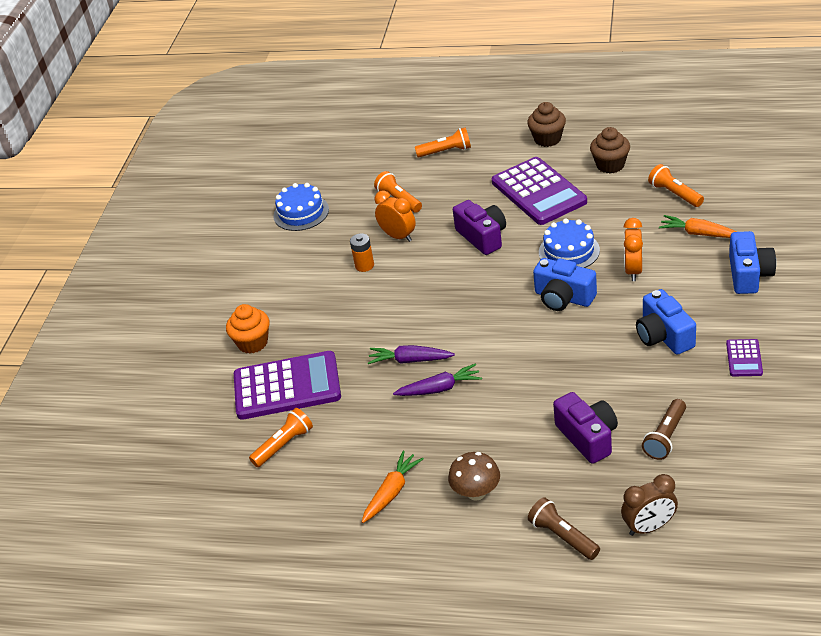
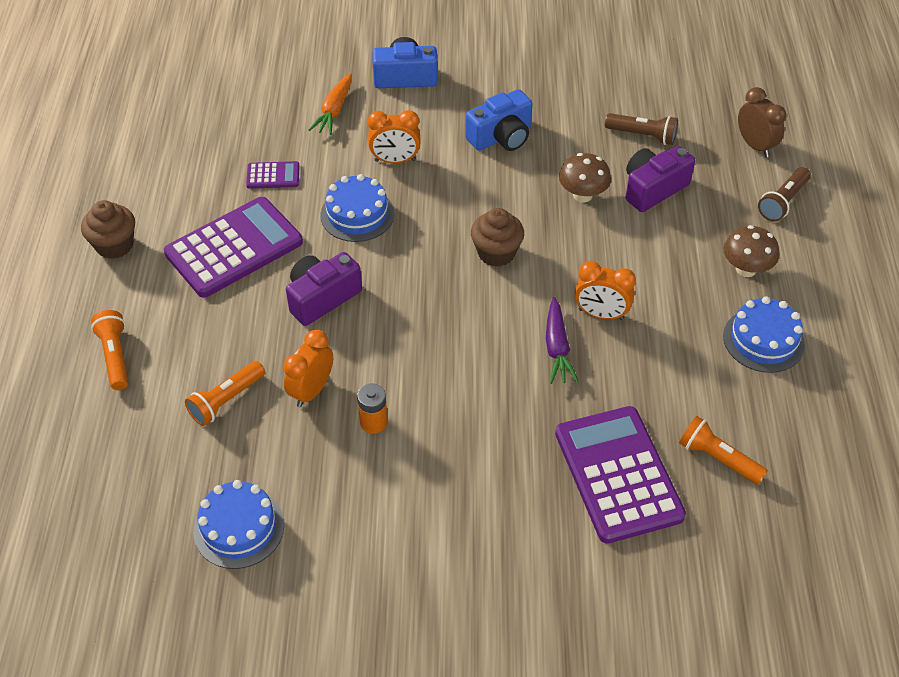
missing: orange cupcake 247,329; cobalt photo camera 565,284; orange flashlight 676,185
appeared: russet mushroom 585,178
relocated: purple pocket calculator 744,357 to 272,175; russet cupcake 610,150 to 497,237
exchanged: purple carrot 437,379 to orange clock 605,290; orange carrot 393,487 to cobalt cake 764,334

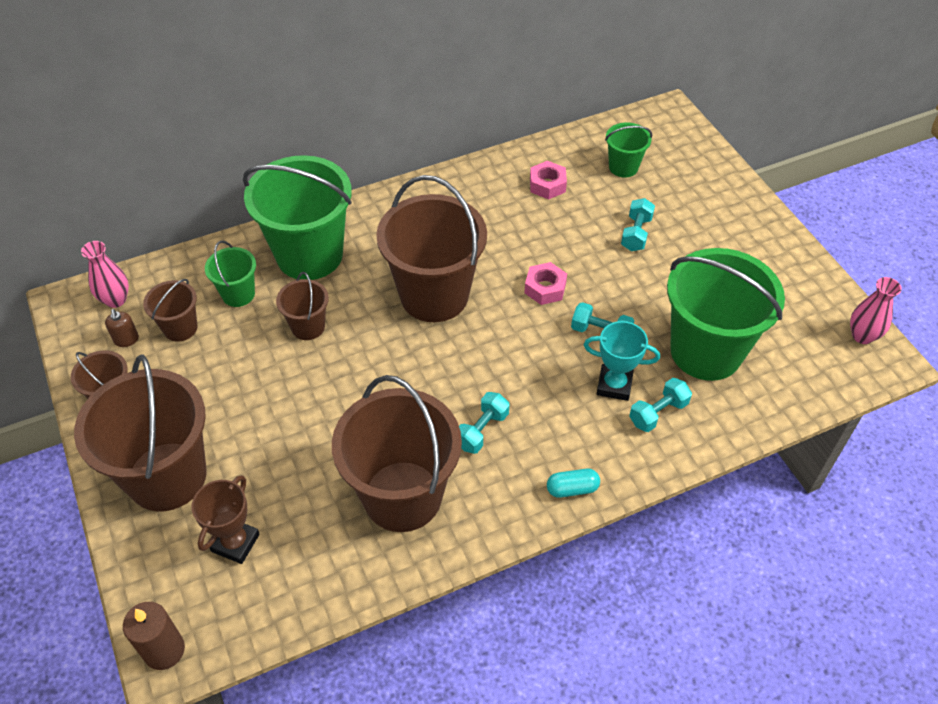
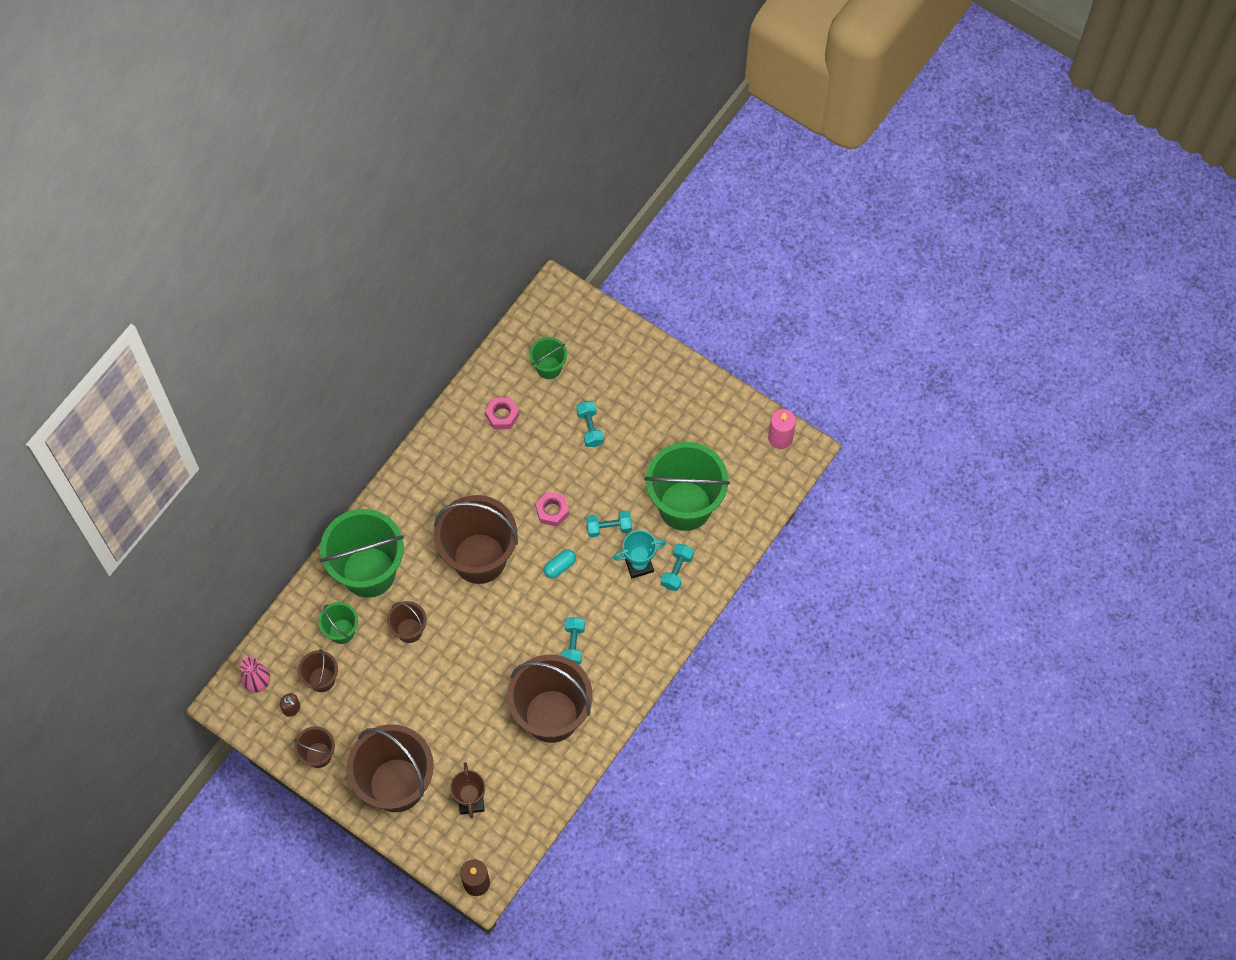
relocated: teal capsule 573,483 to 560,563
exchanged: pink flower vase 876,310 to pink candle 782,429

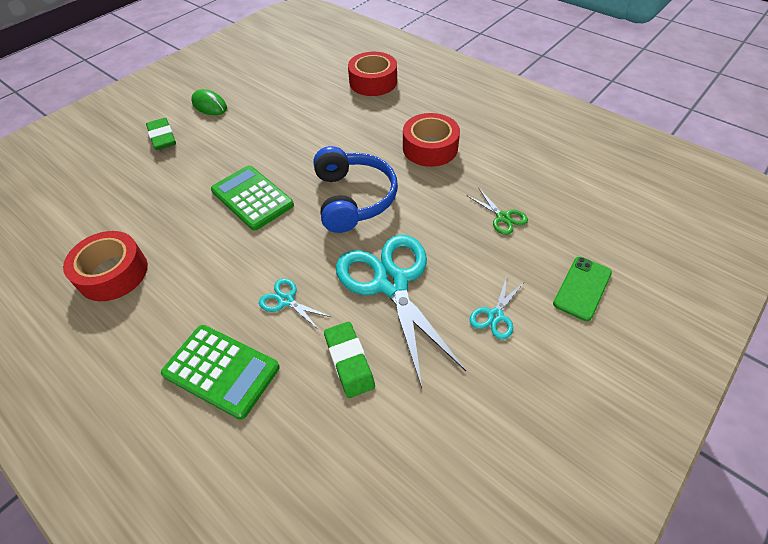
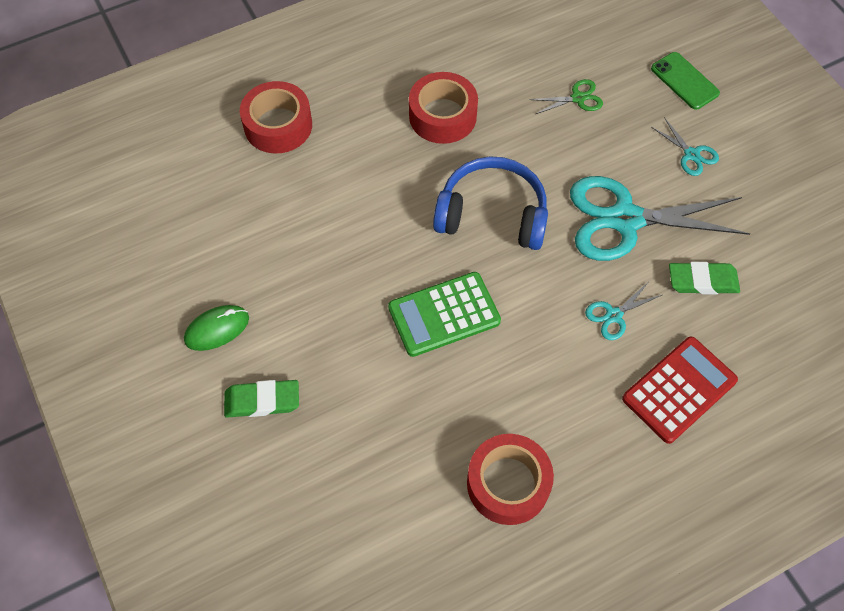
colour: emerald pocket calculator 220,372 to crimson pocket calculator 680,390

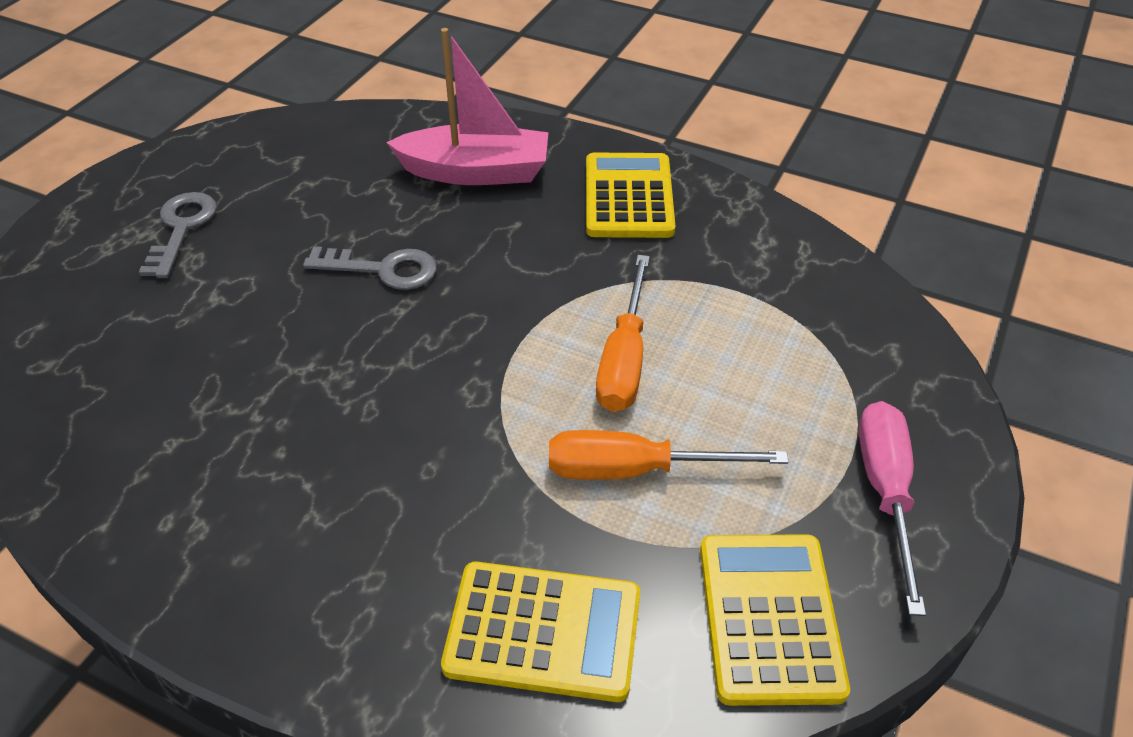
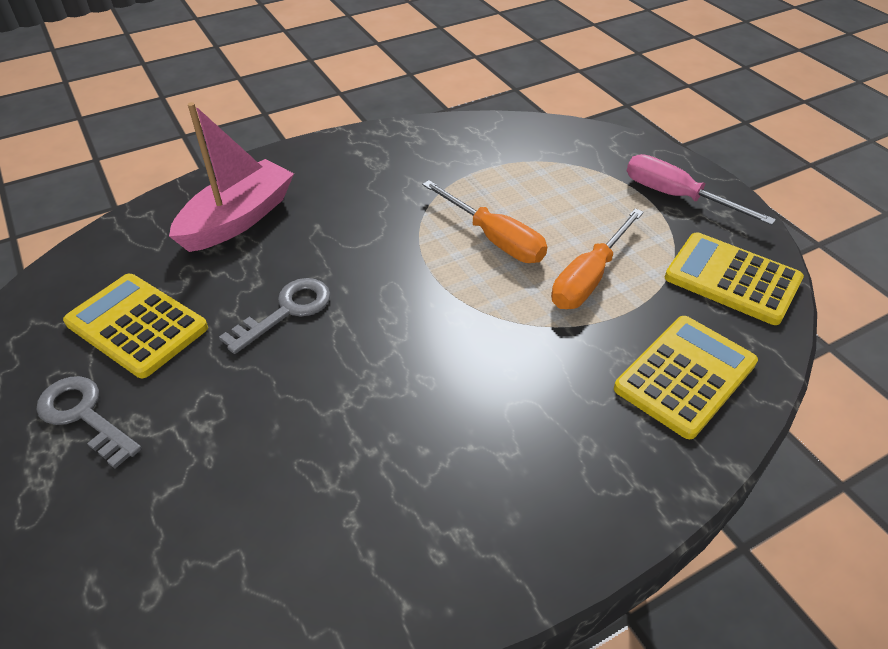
relocated: bright yellow pocket calculator 630,195 to 135,326

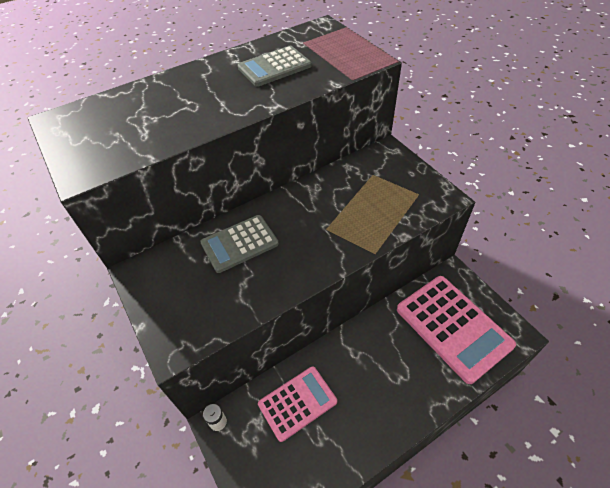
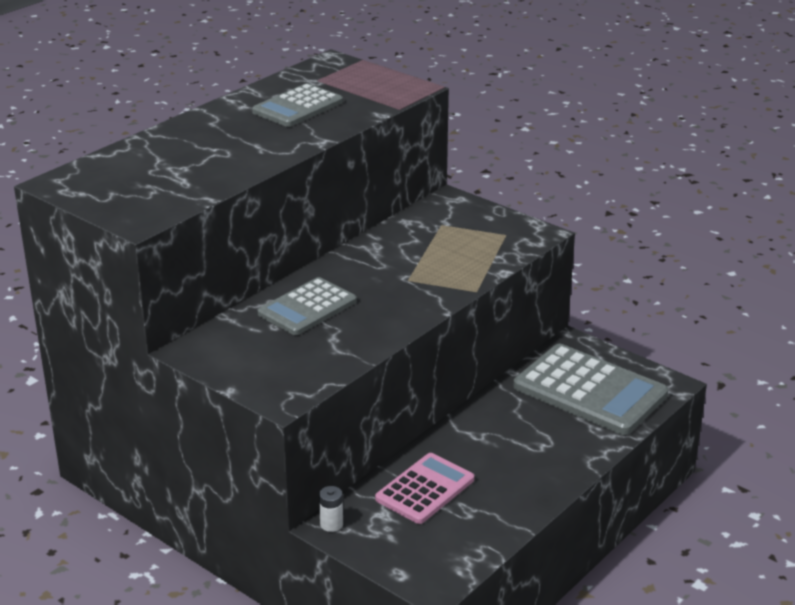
colour: pink pocket calculator 456,330 to grey pocket calculator 590,389

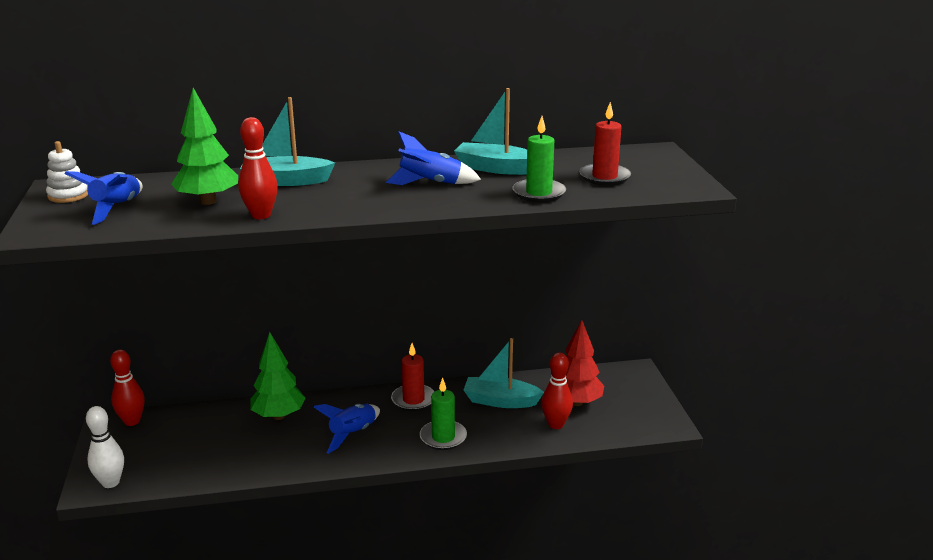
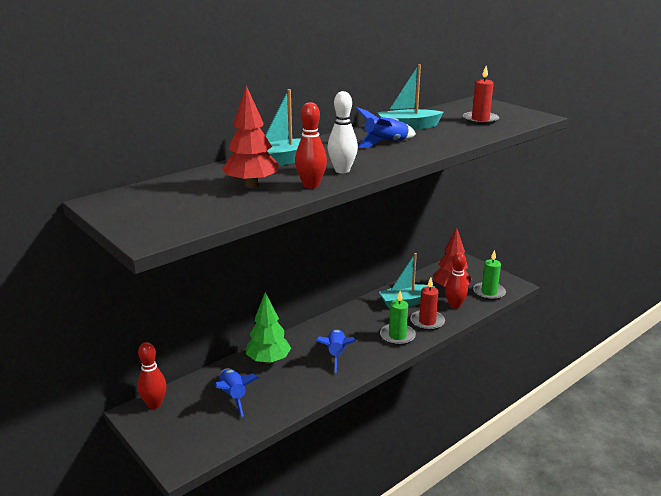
missing: white ring stacker 67,172
relocated: cobalt toy rocket 103,198 to 237,393; white skittle 105,447 to 343,132; crimson candle 413,377 to 427,304; emerald candle 539,159 to 489,275
colour: emerald fir tree 204,146 to crimson fir tree 250,136

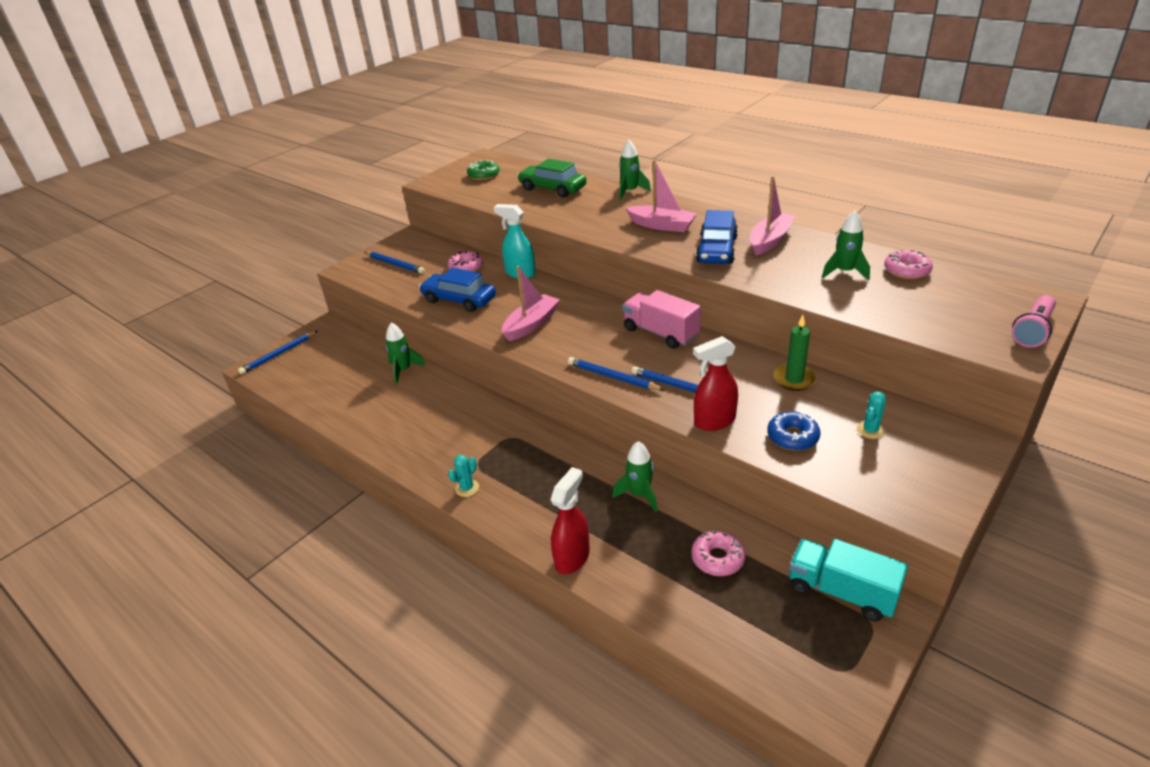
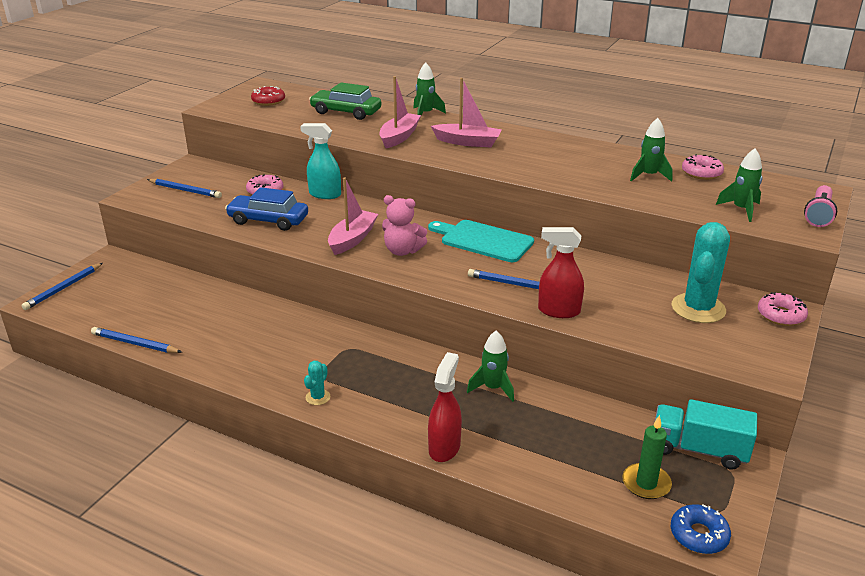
missing: cobalt toy car 717,237
appeared: pink stuffed bear 404,225
relocated: cobalt wooden pencil 616,373 to 136,340; pink toy boat 772,216 to 400,112; emerald candle 795,353 to 647,457; cobalt donut 793,431 to 701,529; emerald toy rocket 406,353 to 739,185; pink donut 718,553 to 783,309
exchanged: pink lorry 661,319 to teal cutting board 481,241
colour: emerald donut 483,170 to crimson donut 268,96
spun: crimson spray cleaner 715,383 = 561,272 45 degrees clockwise
size: teal saguaro cactus 871,415 = 700,272 x2.20

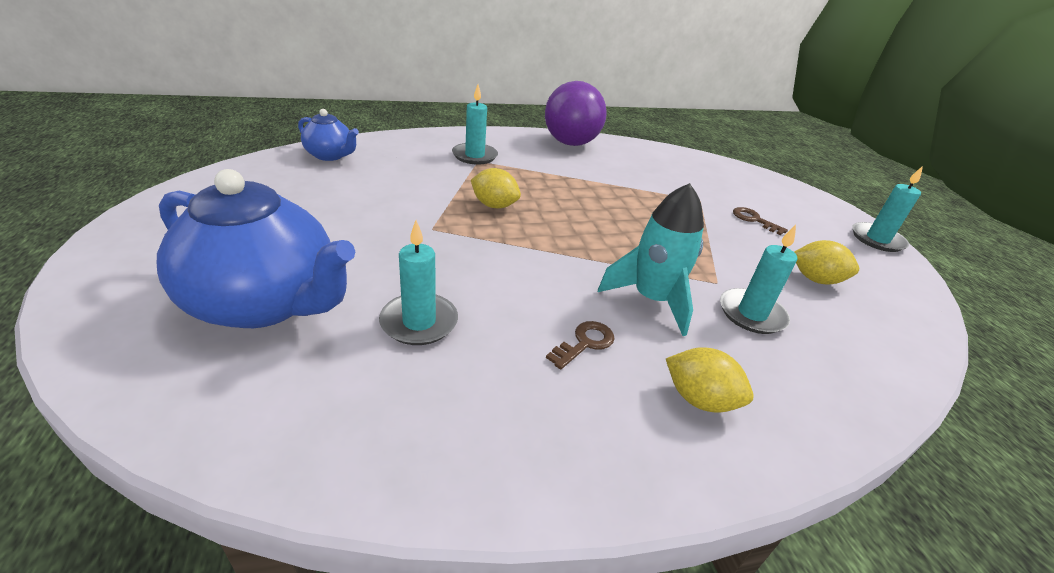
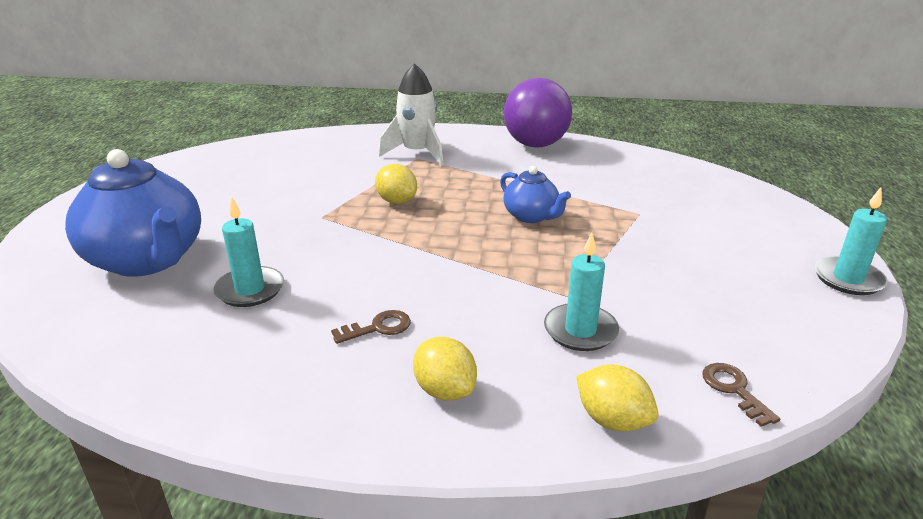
missing: teal toy rocket 651,259
relocated: cobalt teapot 328,135 to 535,194; bright yellow citrus fruit 826,262 to 617,398; russet door key 760,221 to 741,395
exchanged: teal candle 475,125 to white toy rocket 411,114

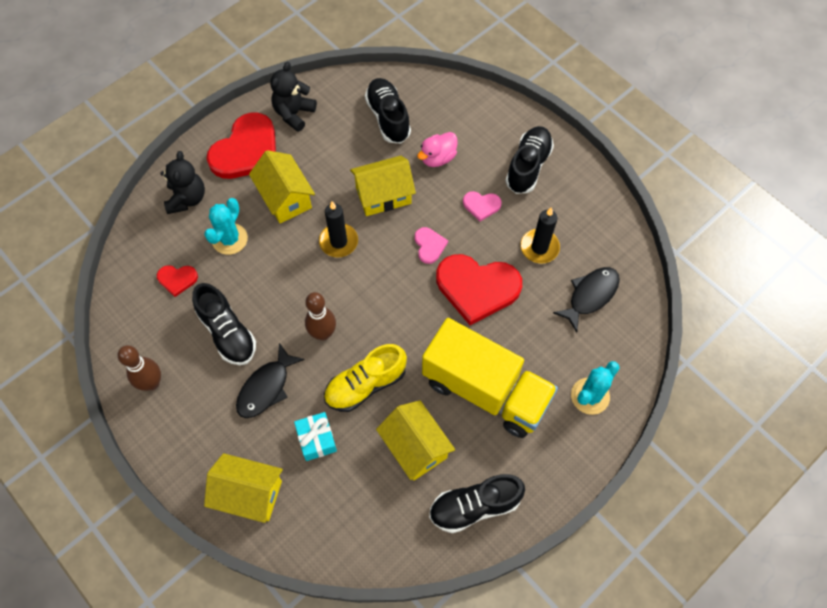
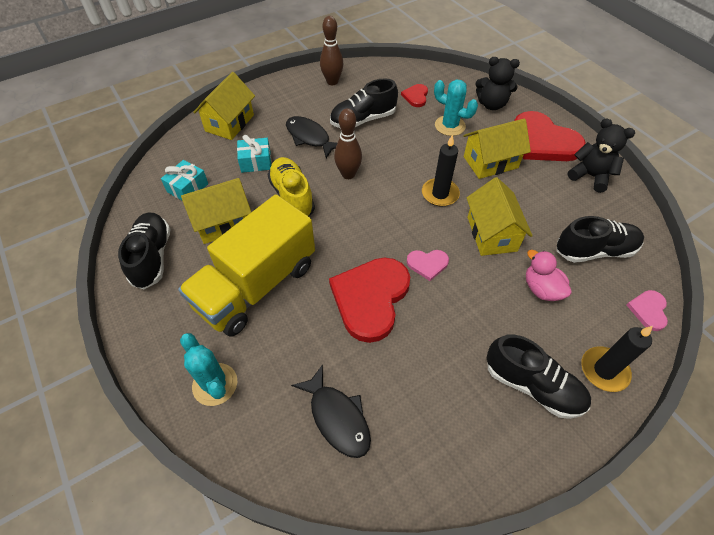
appeared: teal gift 184,180
relocated: ebony candle 540,235 to 617,359; pink heart 482,206 to 647,310

